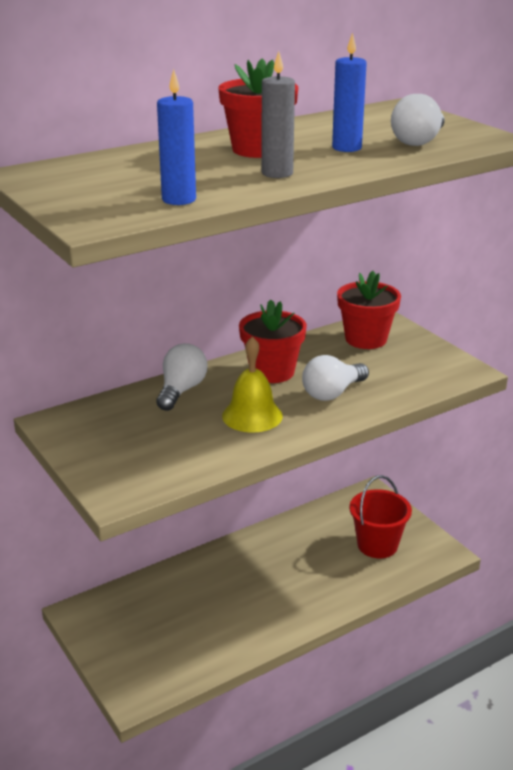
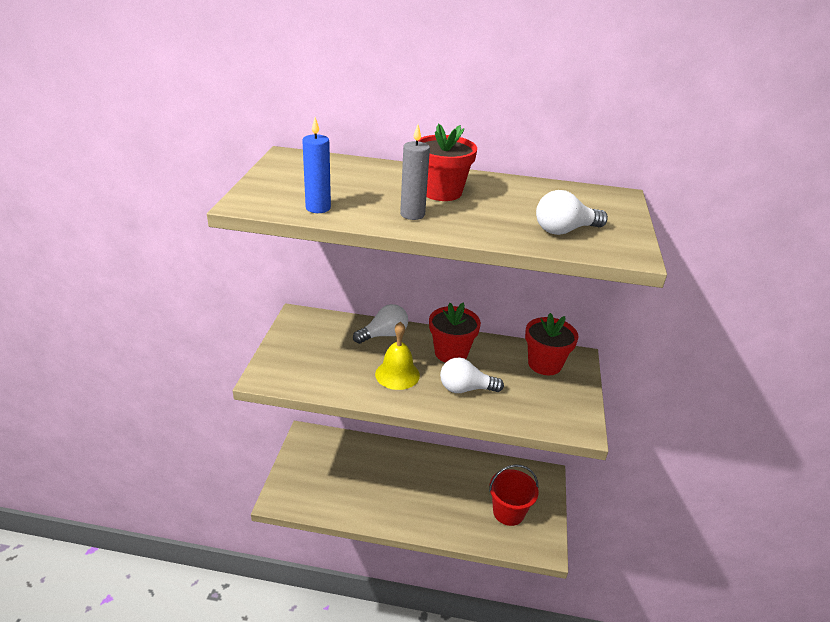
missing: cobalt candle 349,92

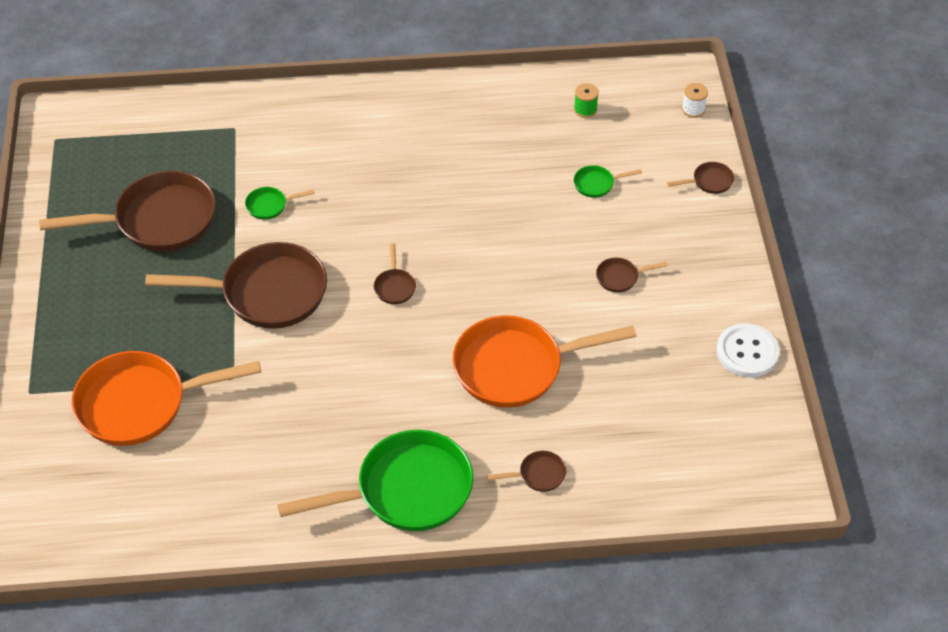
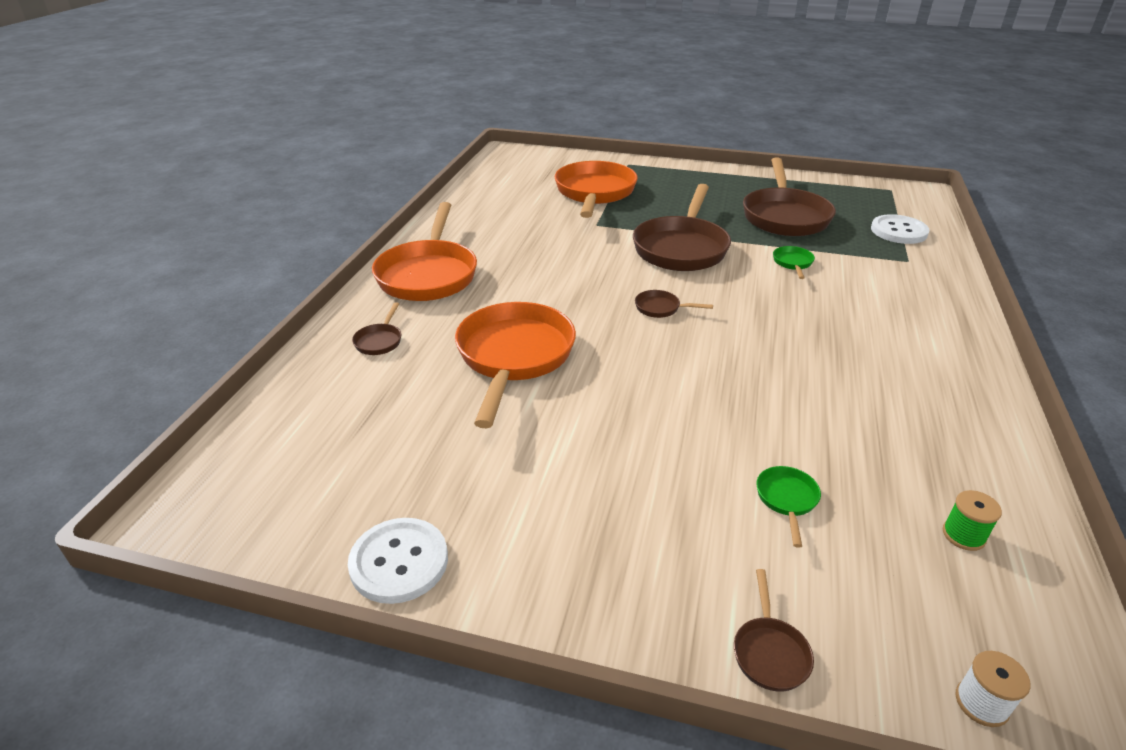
missing: russet pan 632,275
appeared: white shirt button 900,229
colour: emerald pan 375,480 to orange pan 424,251

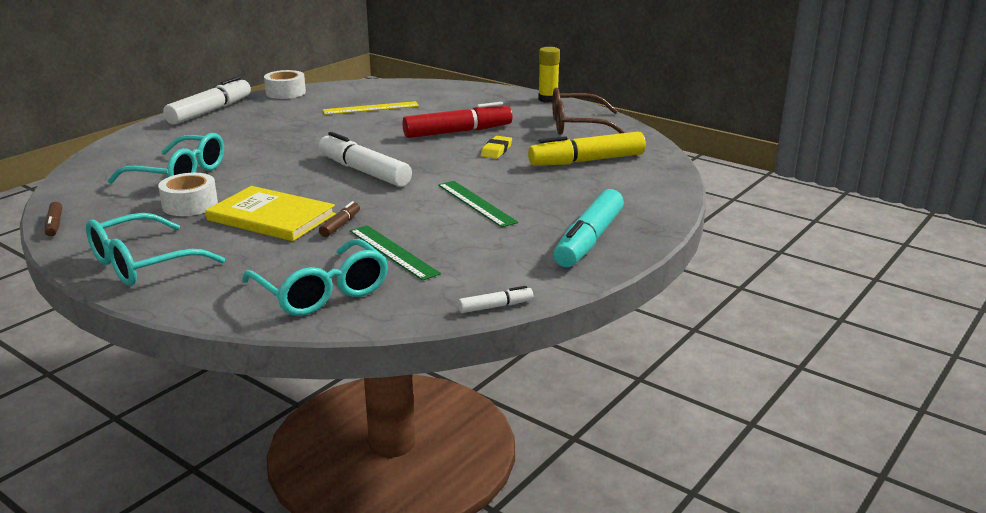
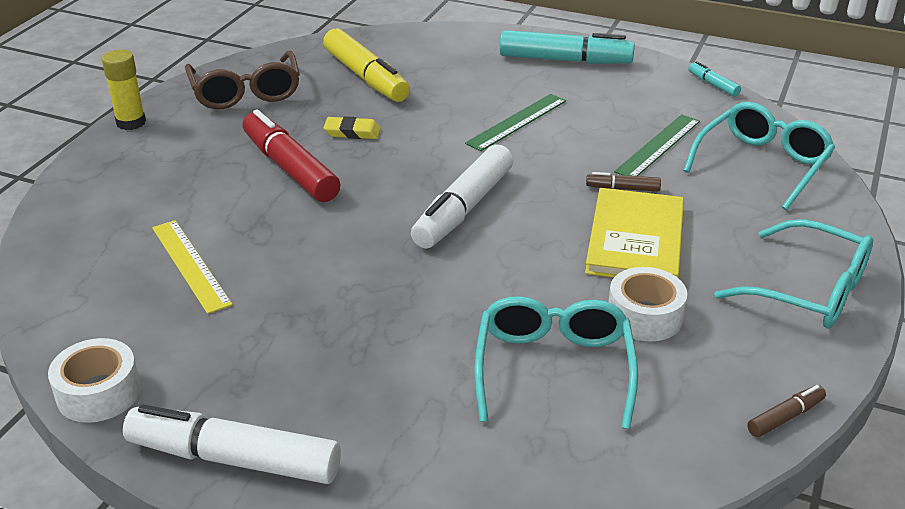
colour: white felt pen 495,299 to teal felt pen 714,79

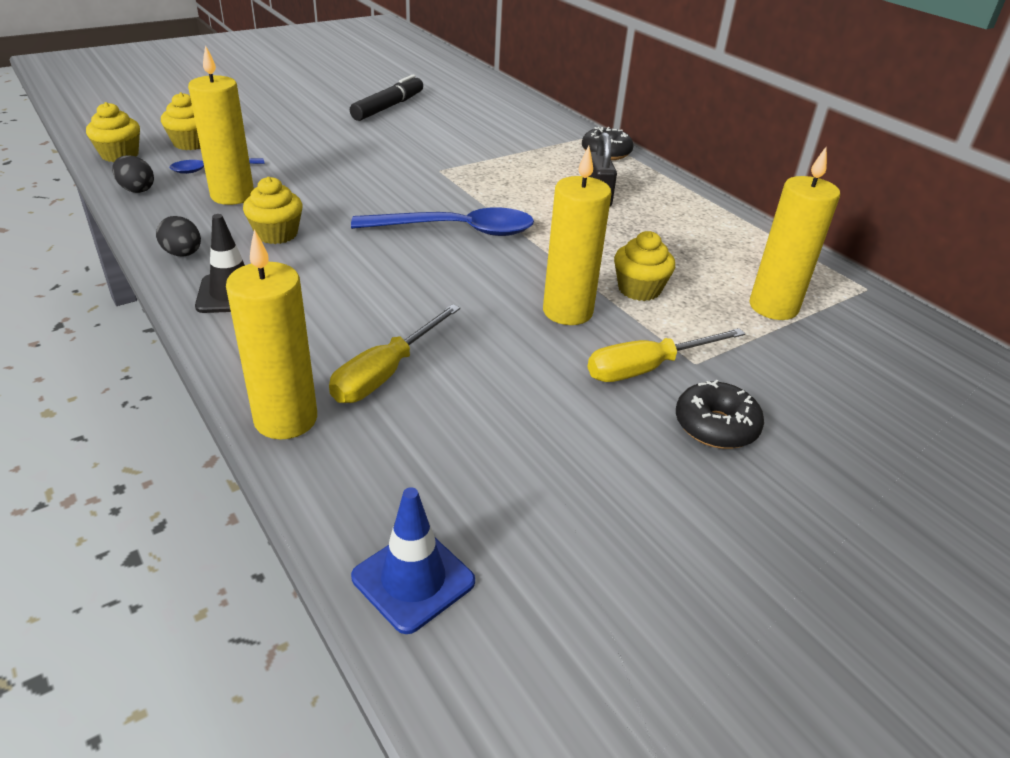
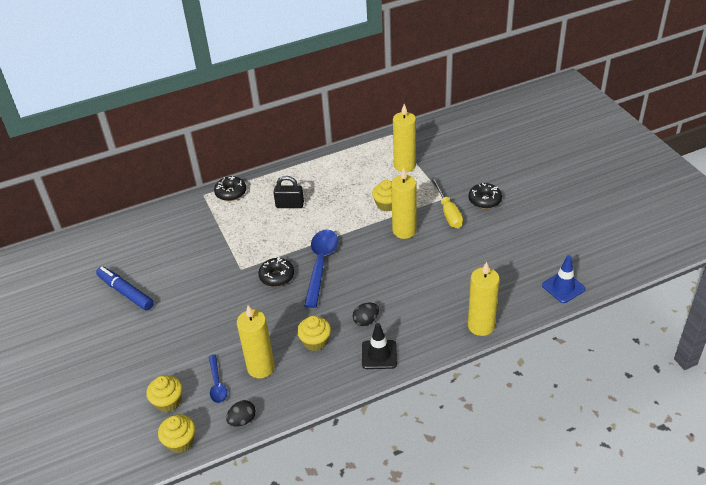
missing: bright yellow screwdriver 394,353
appeared: ebony donut 276,272
relocated: ebony toy egg 178,236 to 366,314
colour: ebony felt pen 386,97 to cobalt felt pen 125,288

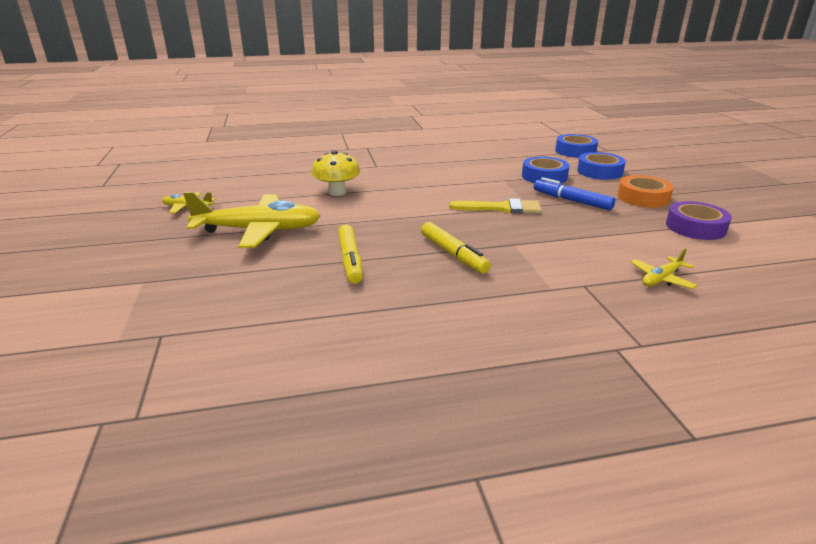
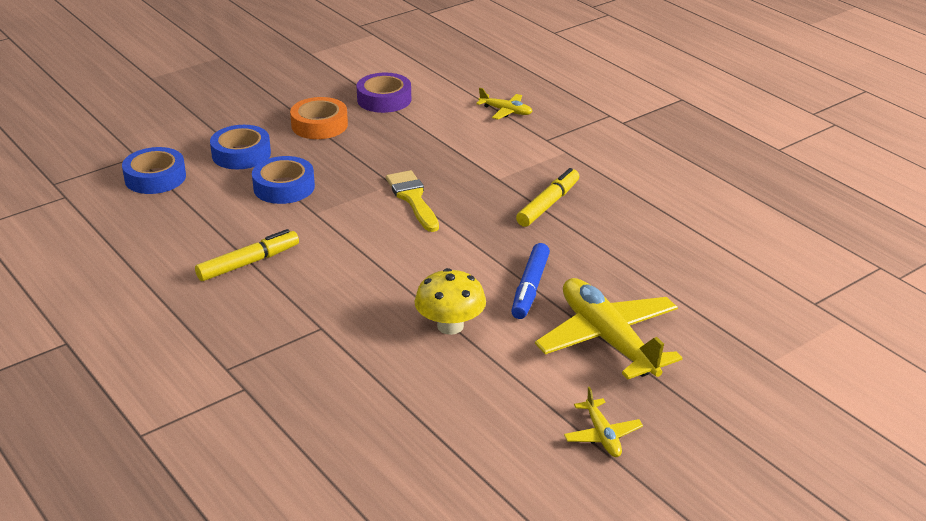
relocated: bright yellow felt pen 350,254 to 247,255; cobalt felt pen 574,193 to 530,281

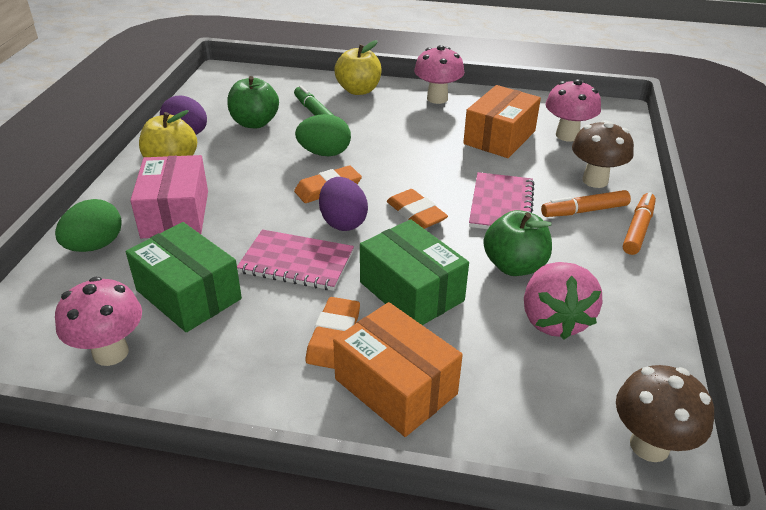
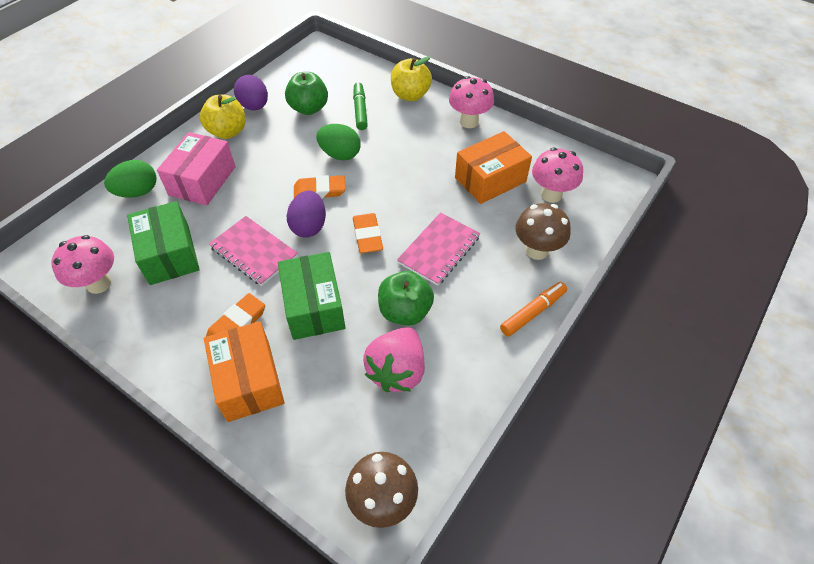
missing: orange felt pen 586,203

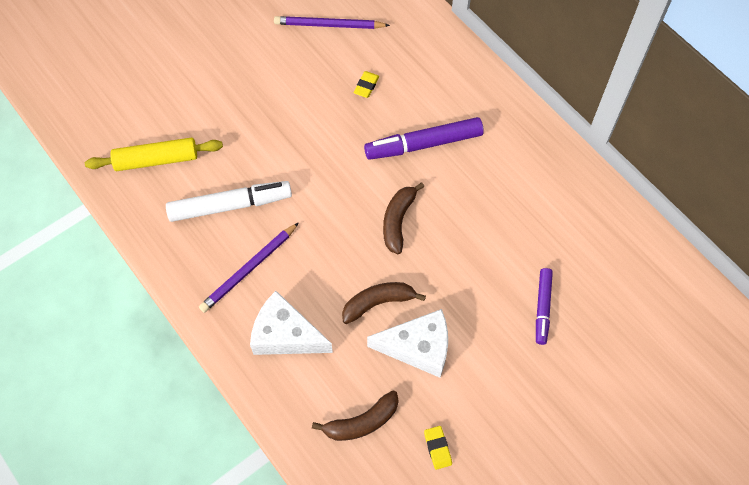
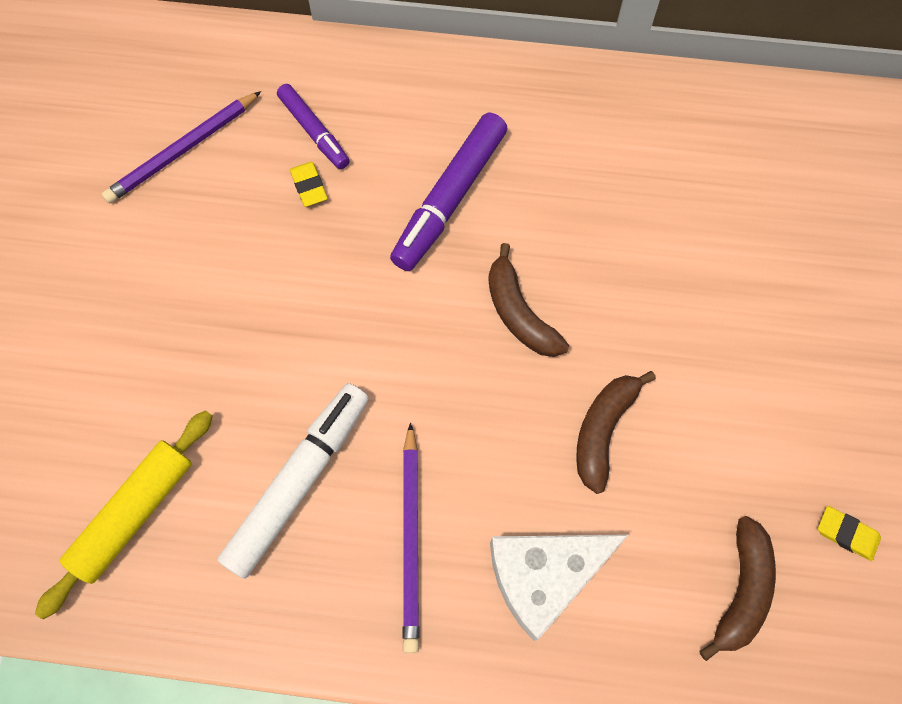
missing: white piece of cheese 407,343
relocated: purple felt pen 544,306 to 313,126

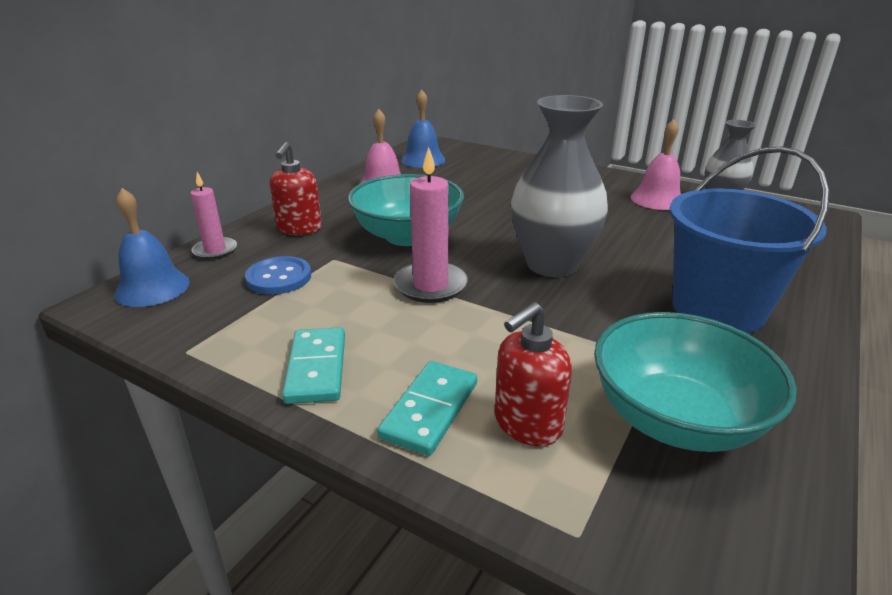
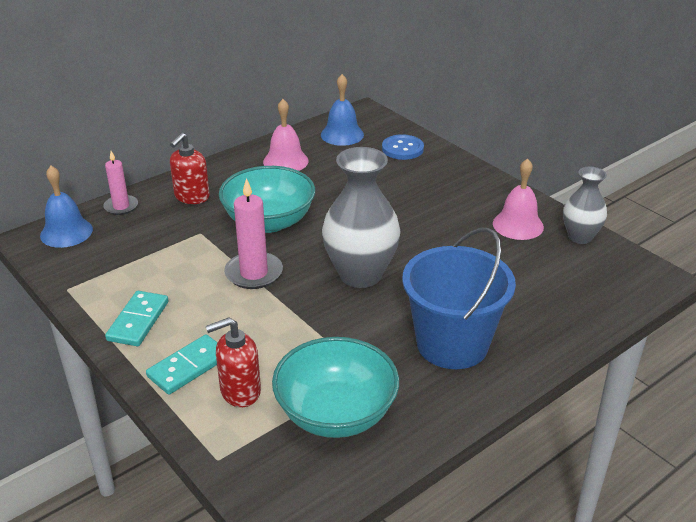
relocated: cobalt shirt button 278,275 to 403,147

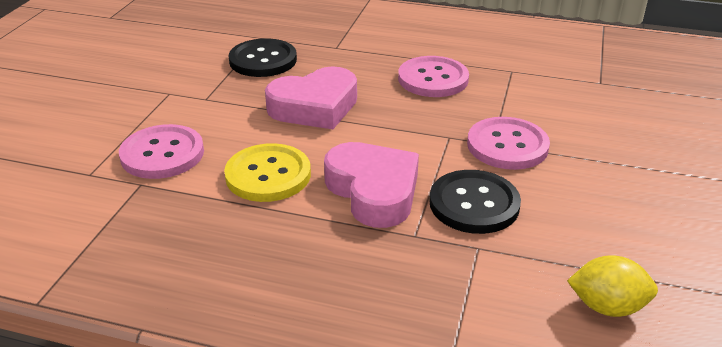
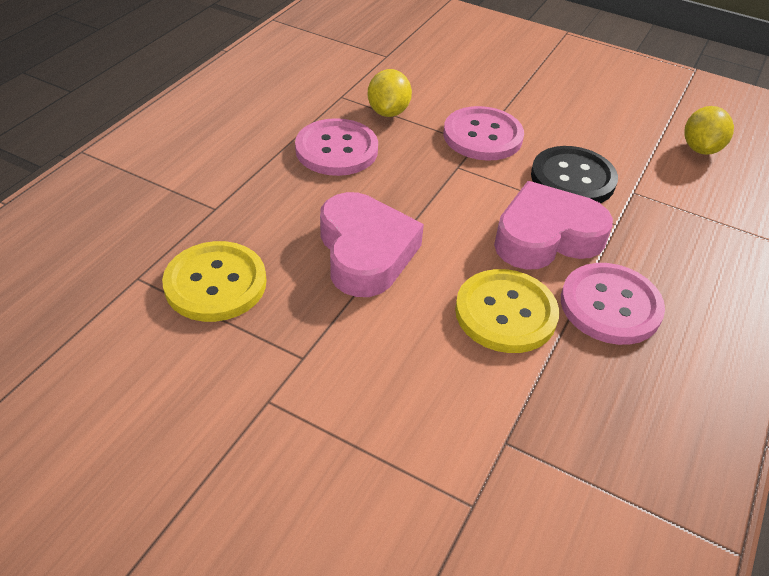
appeared: bright yellow citrus fruit 390,93
relocated: pink shirt button 161,151 to 613,304
colour: ebony shirt button 263,57 to bright yellow shirt button 214,281

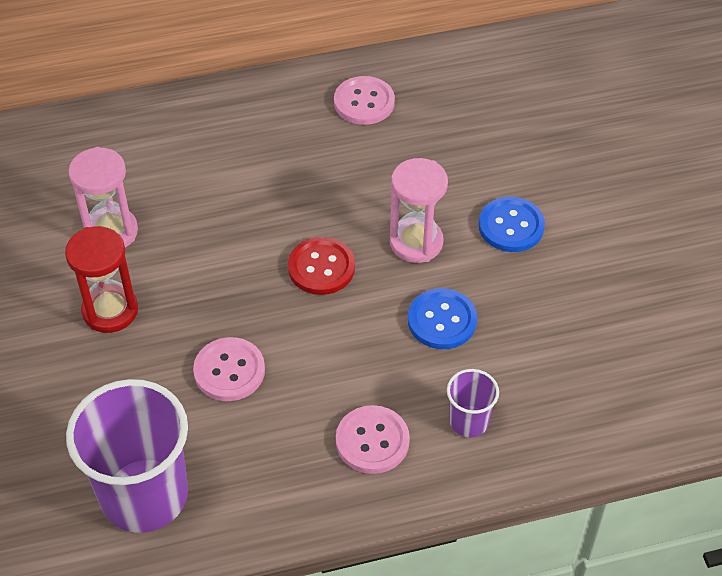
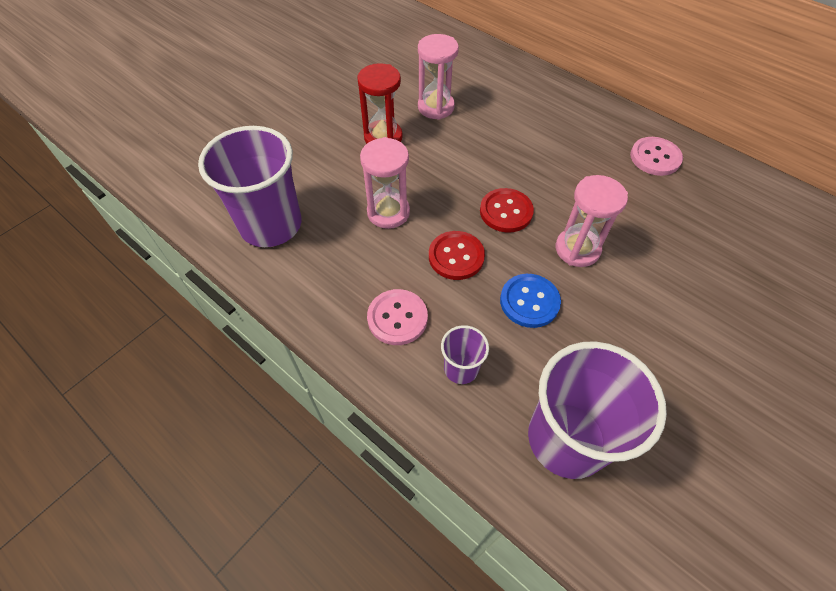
missing: cobalt shirt button 512,224
appeared: crimson shirt button 457,255; purple beaker 597,410
exchanged: pink shirt button 229,369 to pink sand timer 385,183

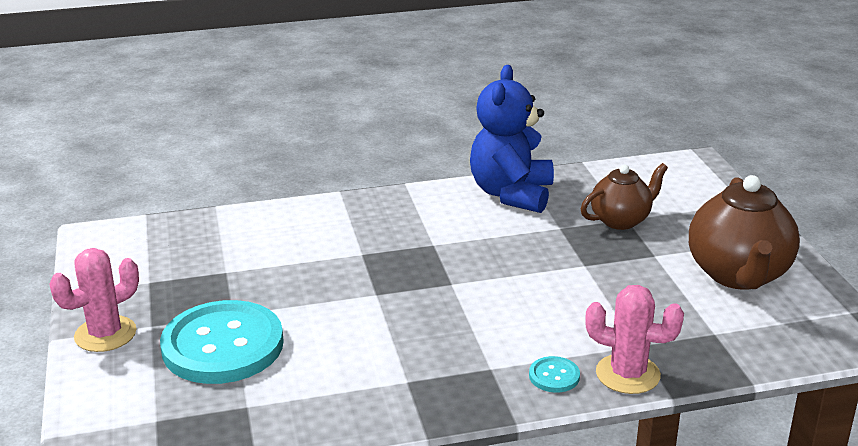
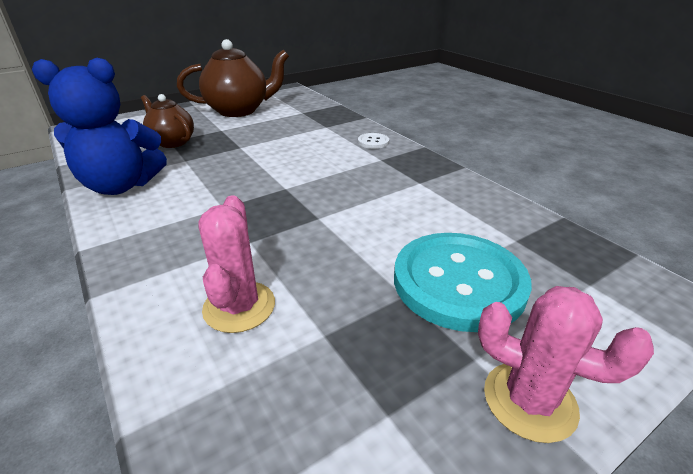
relocated: pink saguaro cactus 634,339 to 236,264
colour: teal shirt button 554,374 to white shirt button 373,141

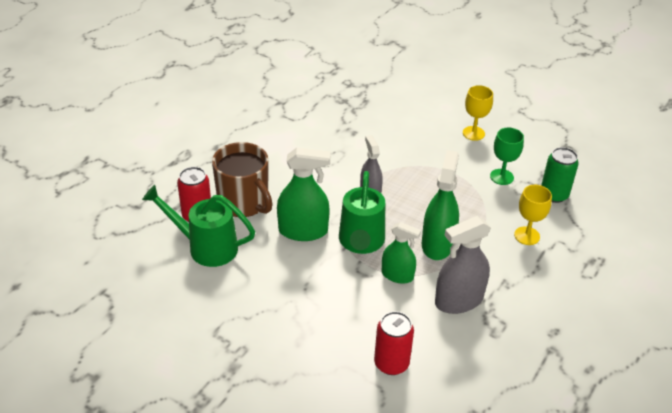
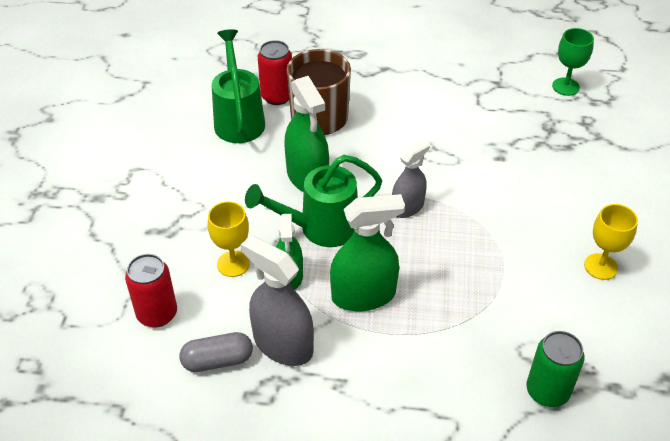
appeared: grey capsule 216,352
relocated: bright yellow goblet 533,215 to 229,239; emerald goblet 507,156 to 573,62

